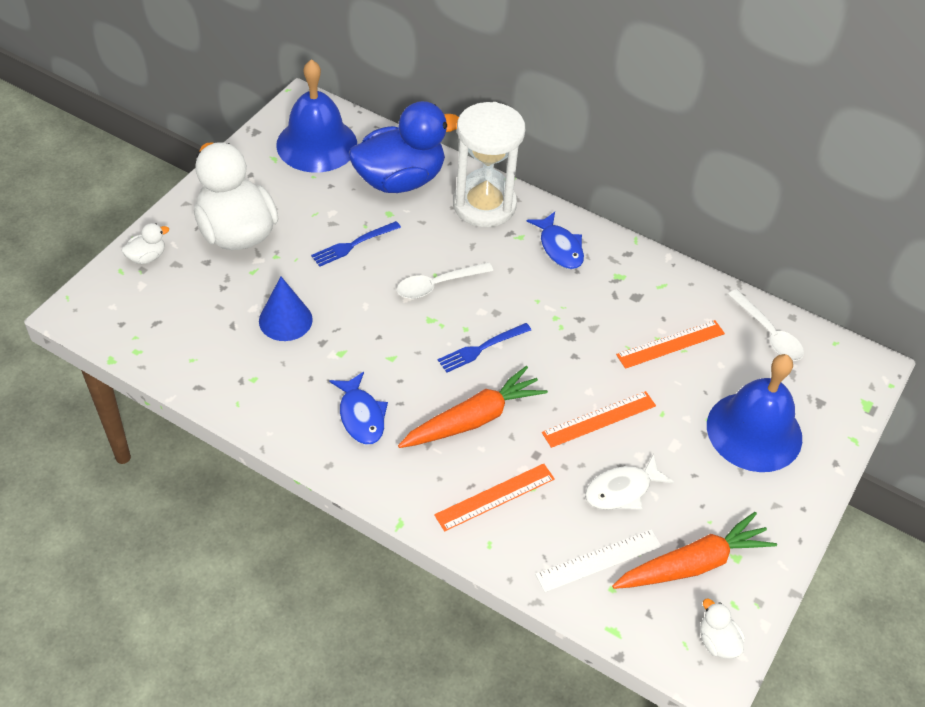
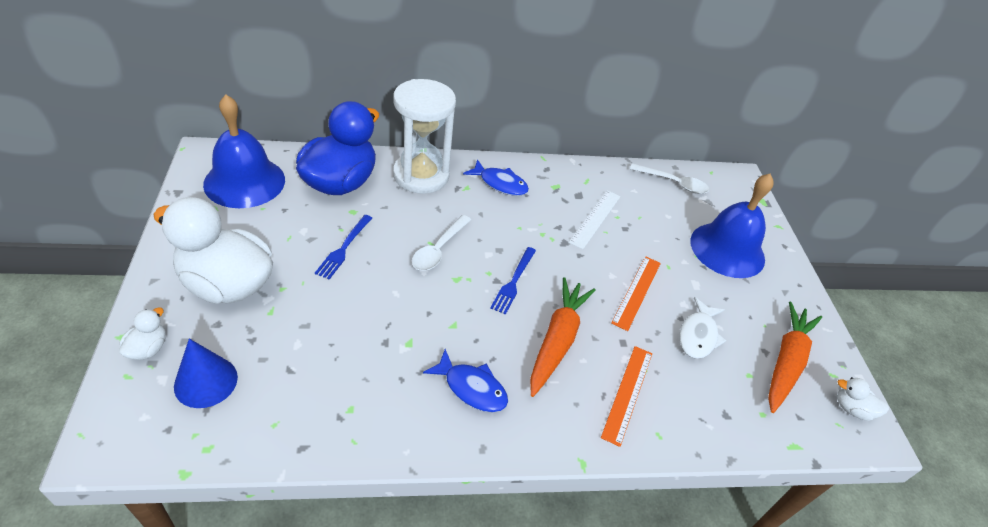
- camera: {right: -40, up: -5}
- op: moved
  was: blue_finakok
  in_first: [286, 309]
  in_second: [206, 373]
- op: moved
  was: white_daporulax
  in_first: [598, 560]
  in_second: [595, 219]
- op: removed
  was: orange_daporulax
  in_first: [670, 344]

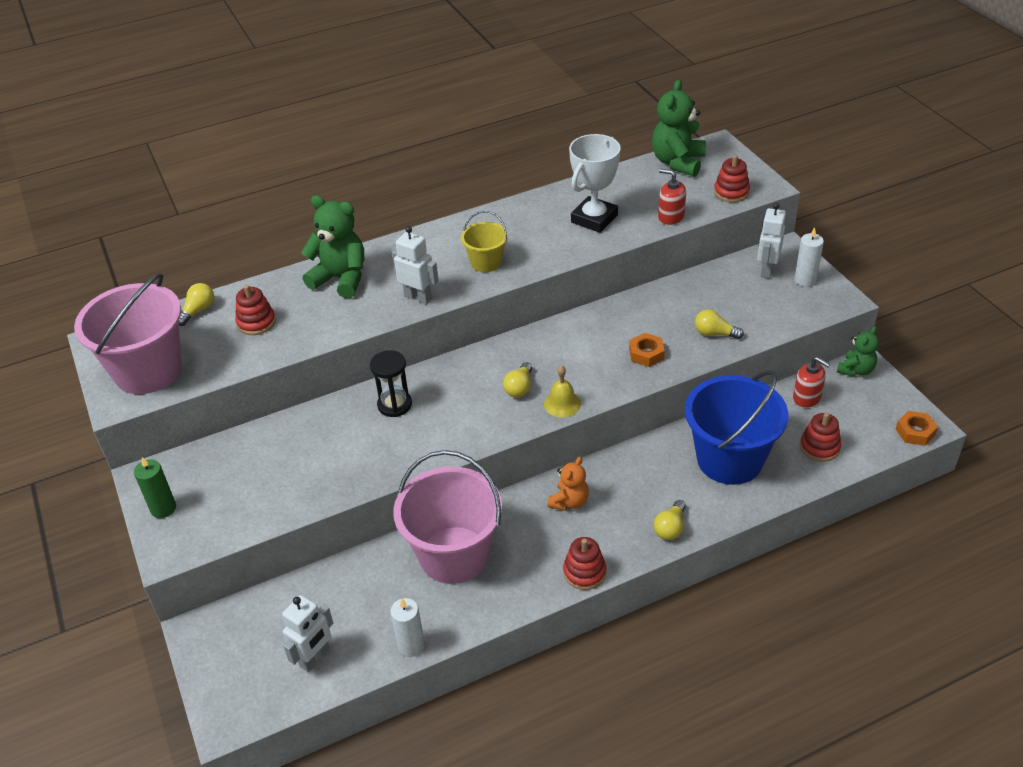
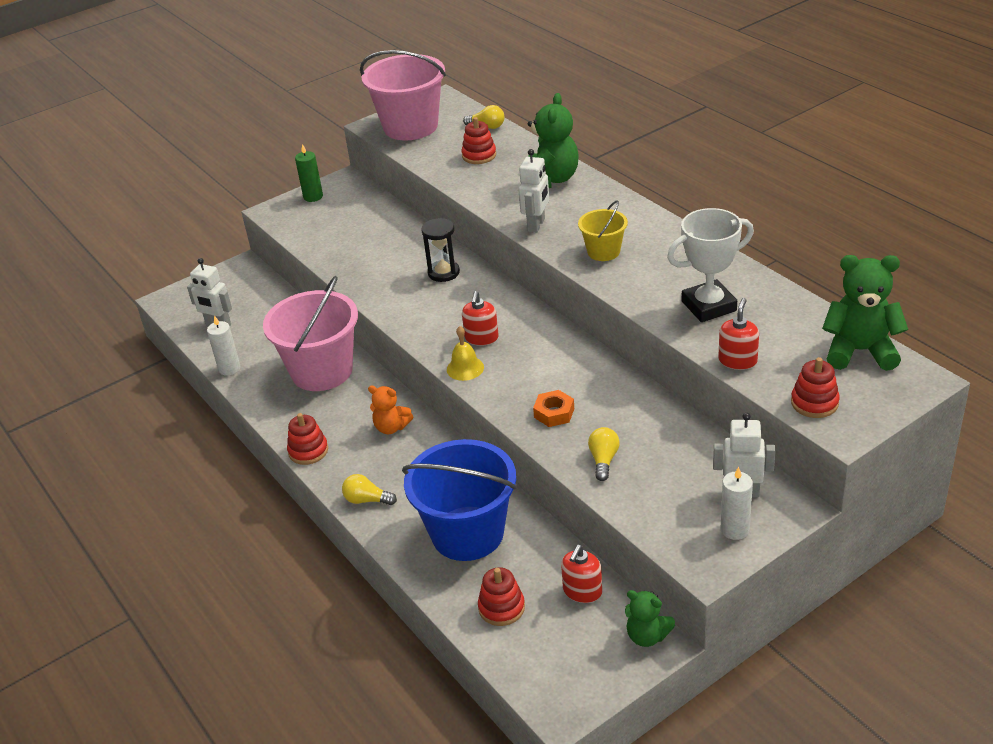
- camera: {right: 80, up: -5}
- op: replaced
  was: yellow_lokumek
  now: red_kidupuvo
  in_first: [517, 380]
  in_second: [480, 318]
- op: turned
  was: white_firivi
  in_first: [594, 183]
  in_second: [710, 265]
  clockwise: -45
- op: removed
  was: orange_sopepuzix
  in_first: [917, 428]

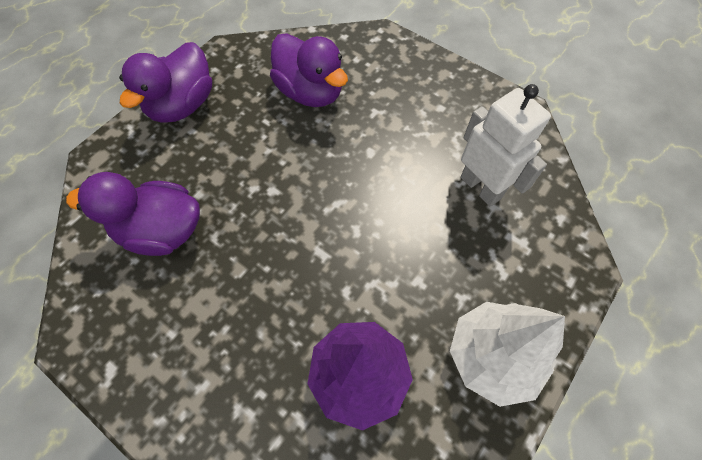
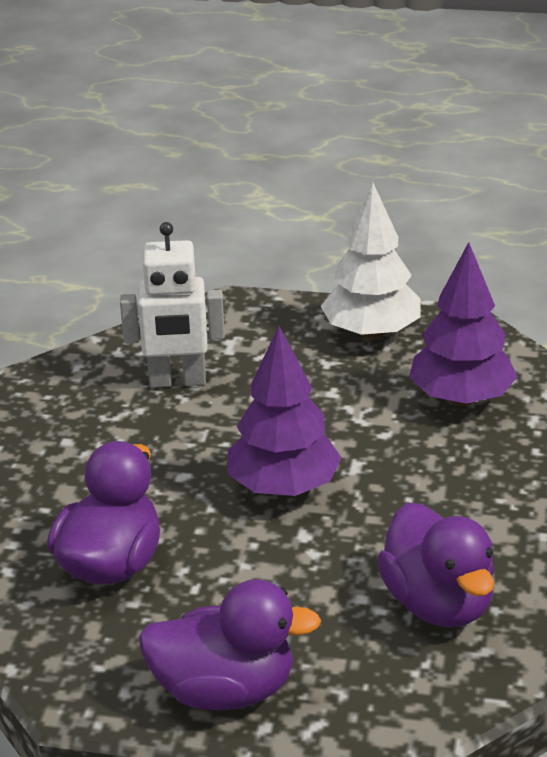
- camera: {right: -115, up: -30}
- op: turned
  was: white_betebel
  in_first: [506, 145]
  in_second: [172, 305]
  clockwise: -120
- op: added
  now: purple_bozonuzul
  in_second: [285, 411]

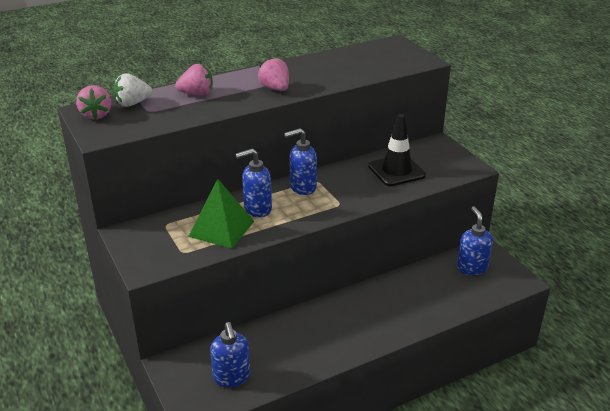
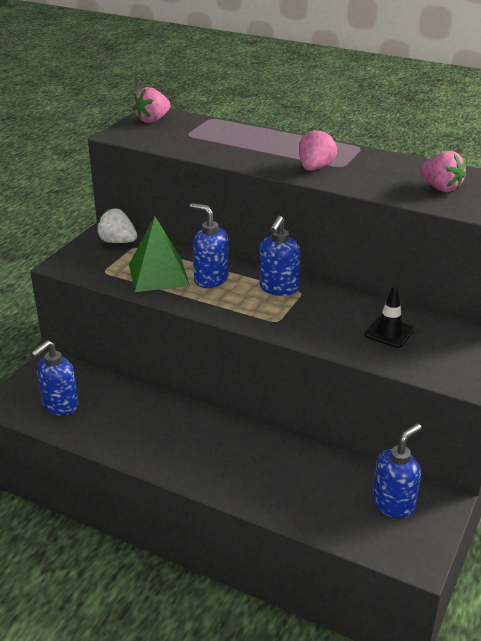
- camera: {right: 55, up: 0}
- op: moved
  was: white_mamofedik
  in_first: [132, 90]
  in_second: [117, 226]
- op: turned
  was: blue_kidupuvo
  in_first: [300, 161]
  in_second: [279, 256]
  clockwise: -105
- op: resized
  was: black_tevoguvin
  in_first: [397, 150]
  in_second: [389, 316]
  ratio: 0.64
- op: moved
  was: pink_mamofedik
  in_first: [194, 79]
  in_second: [443, 171]

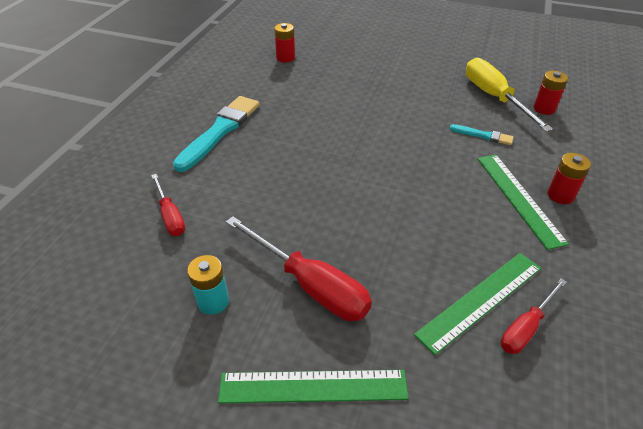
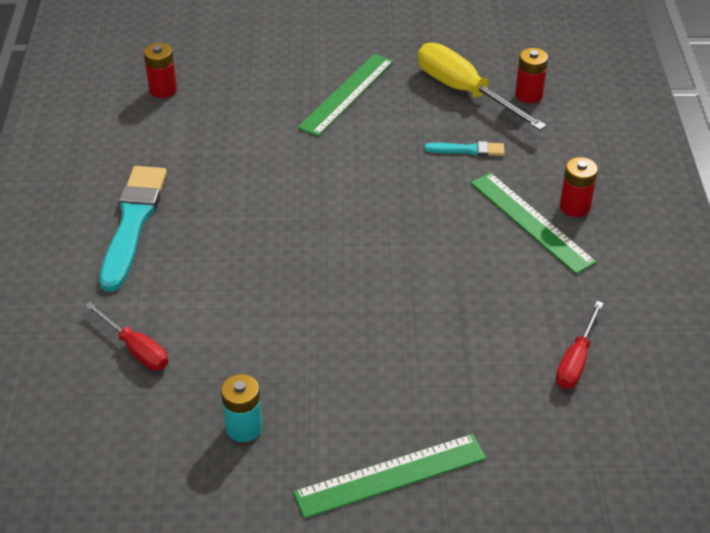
- camera: {right: -20, up: 0}
- op: moved
  was: green_daporulax
  in_first: [477, 304]
  in_second: [346, 95]
- op: removed
  was: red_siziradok
  in_first: [299, 268]

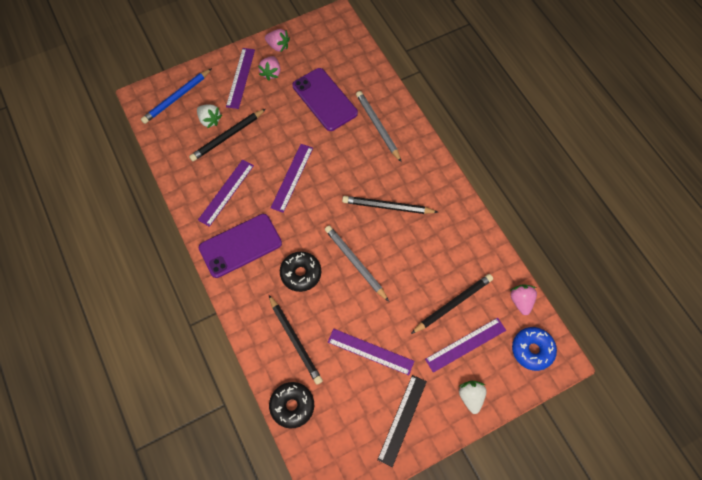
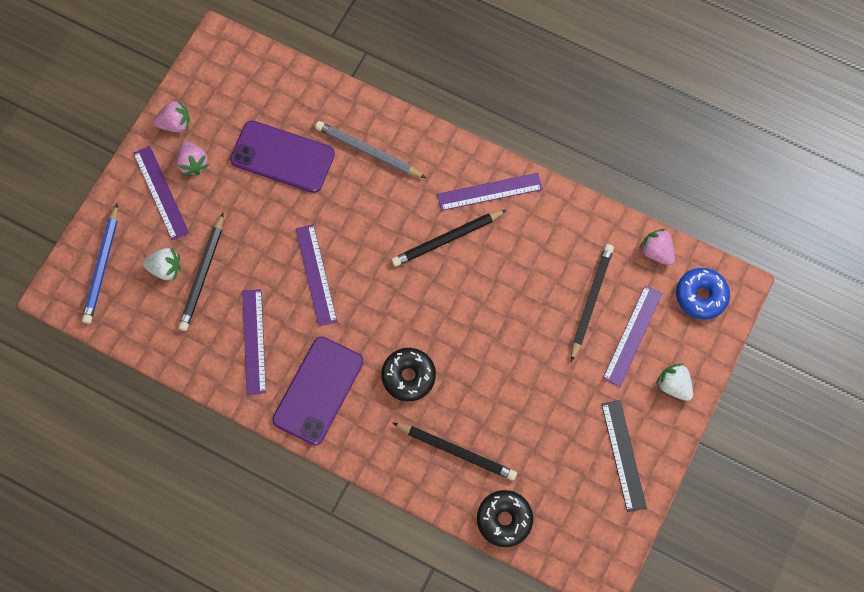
- camera: {right: -35, up: 5}
- op: moved
  was: purple_daporulax
  in_first: [371, 352]
  in_second: [490, 192]
- op: removed
  was: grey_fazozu
  in_first: [357, 263]

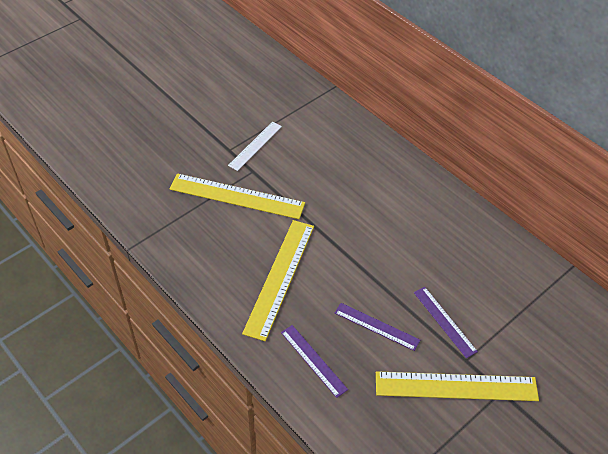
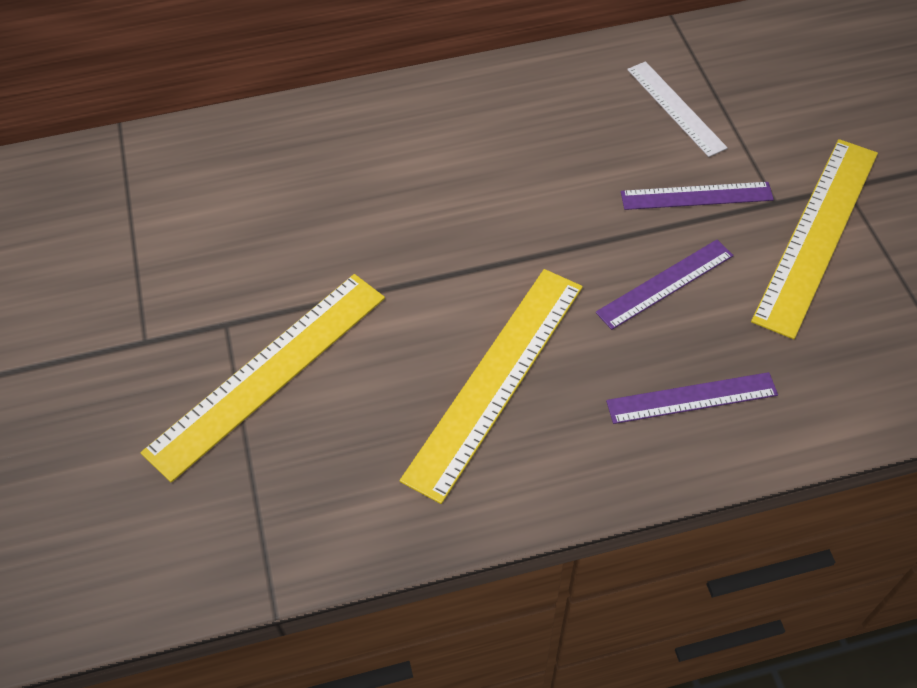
- camera: {right: -60, up: 5}
- op: turned
  was: yellow_daporulax
  in_first: [278, 280]
  in_second: [491, 386]
  clockwise: 75
- op: moved
  was: white_daporulax
  in_first: [255, 146]
  in_second: [677, 109]

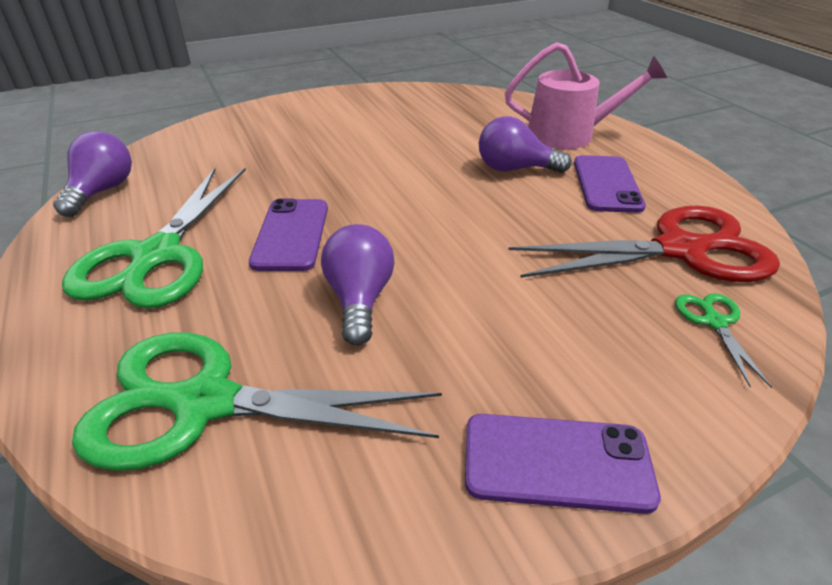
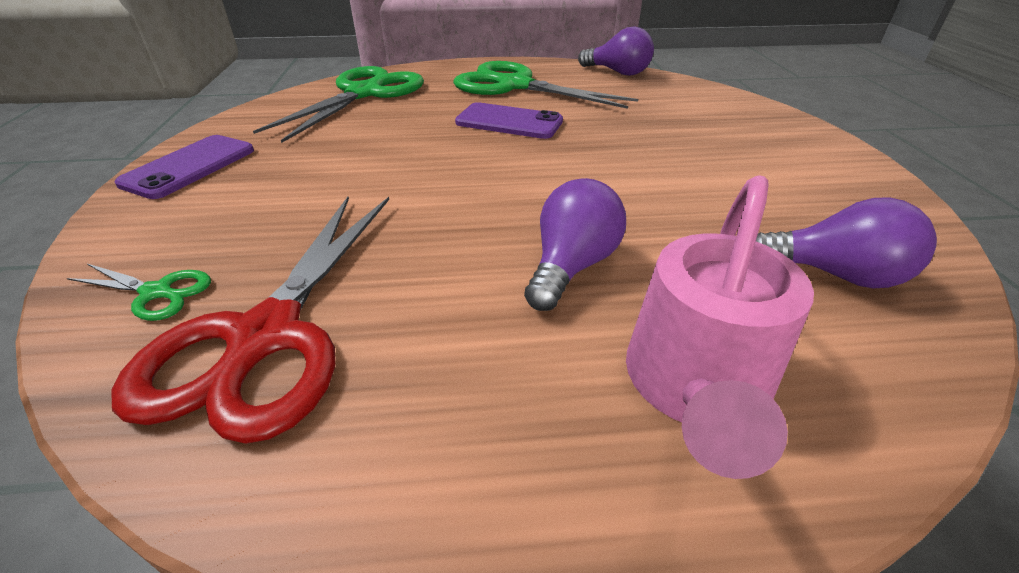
- camera: {right: 110, up: 0}
- op: moved
  was: purple_lokumek
  in_first: [358, 285]
  in_second: [846, 242]
- op: removed
  was: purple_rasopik
  in_first: [610, 184]

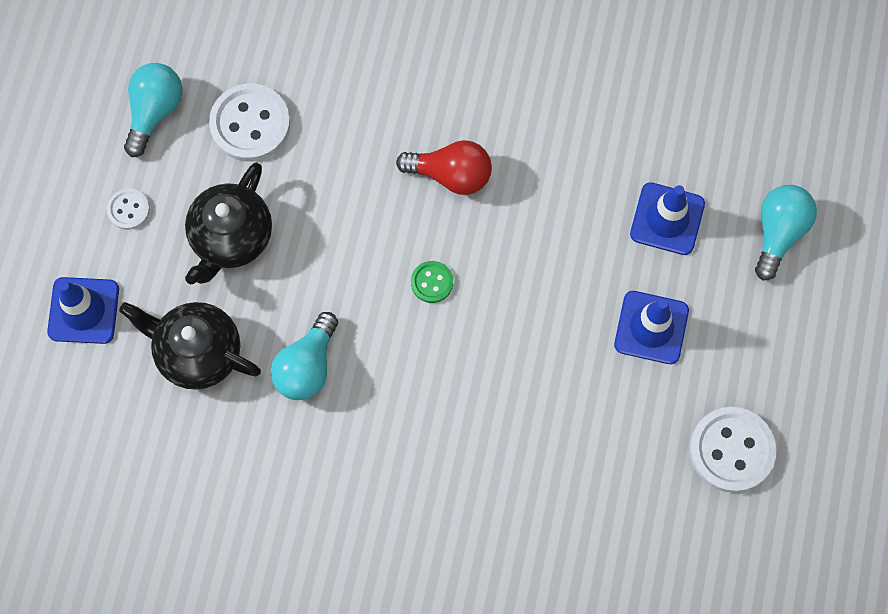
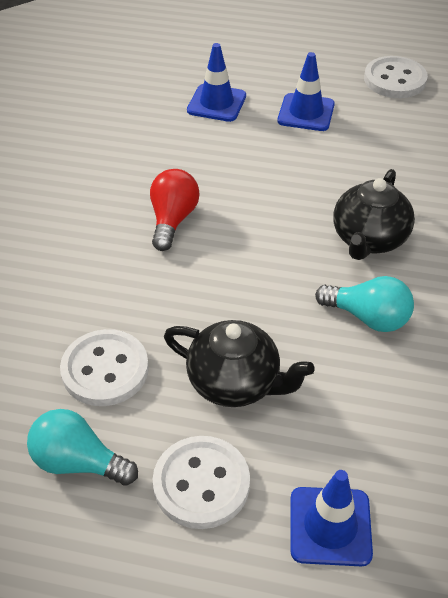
- camera: {right: -90, up: -25}
- op: resized
  was: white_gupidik
  in_first: [128, 209]
  in_second: [201, 482]
  ratio: 1.94
- op: moved
  was: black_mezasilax
  in_first: [190, 346]
  in_second: [374, 214]
- op: removed
  was: green_gupidik
  in_first: [432, 282]
- op: removed
  was: turquoise_lokumek
  in_first: [786, 232]

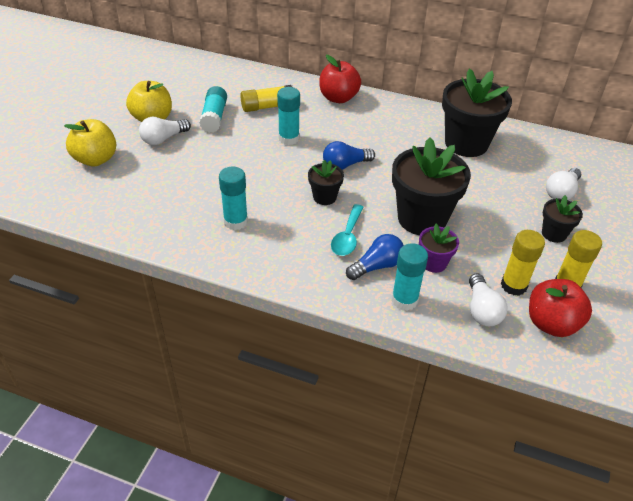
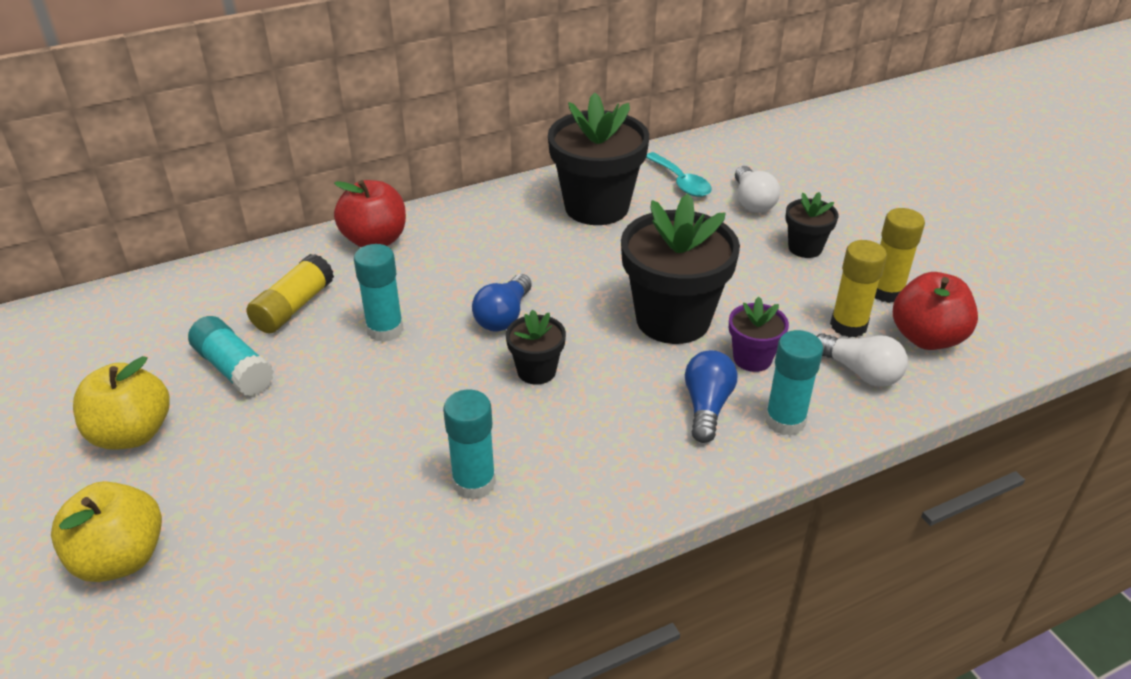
- camera: {right: -45, up: -5}
- op: moved
  was: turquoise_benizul
  in_first: [347, 230]
  in_second: [679, 174]
- op: removed
  was: white_lokumek
  in_first: [165, 131]

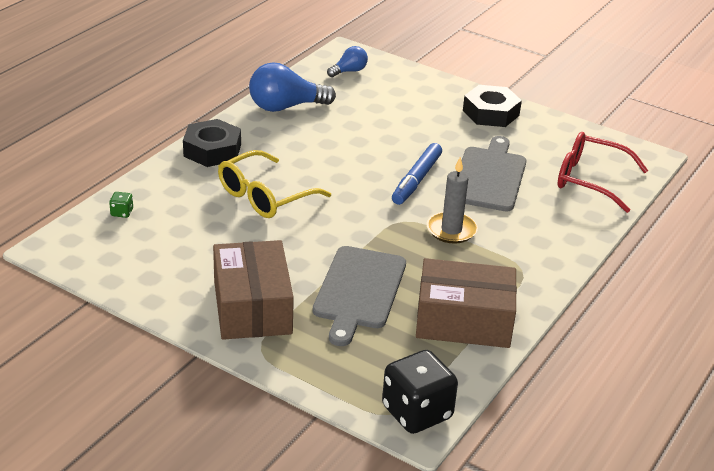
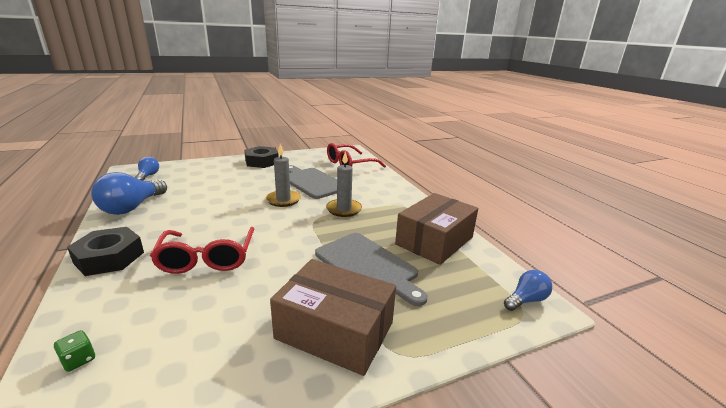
- camera: {right: -55, up: -10}
- op: recoloured
  was: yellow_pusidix
  now: red_pusidix
  in_first: [274, 184]
  in_second: [202, 250]
- op: replaced
  was: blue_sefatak
  now: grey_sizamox
  in_first: [417, 174]
  in_second: [283, 175]
- op: replaced
  was: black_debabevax
  now: blue_lokumek
  in_first: [420, 392]
  in_second: [528, 290]

